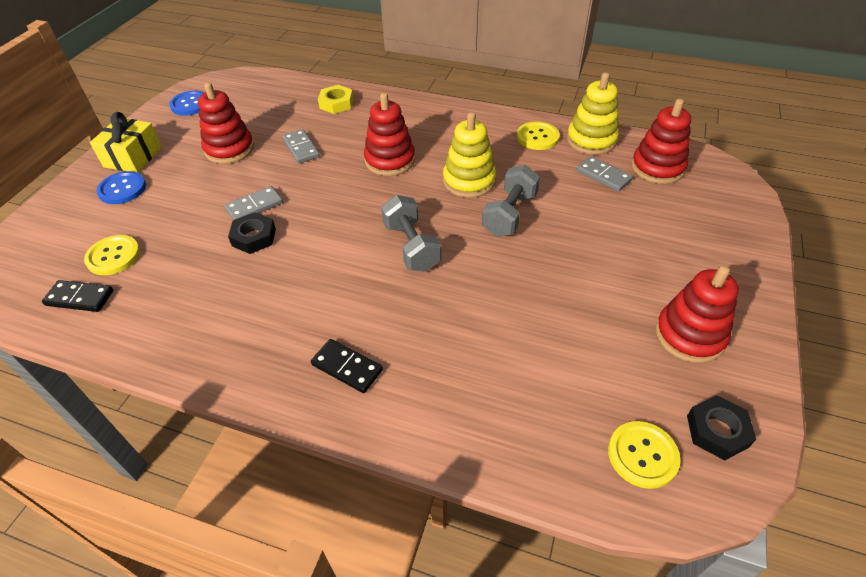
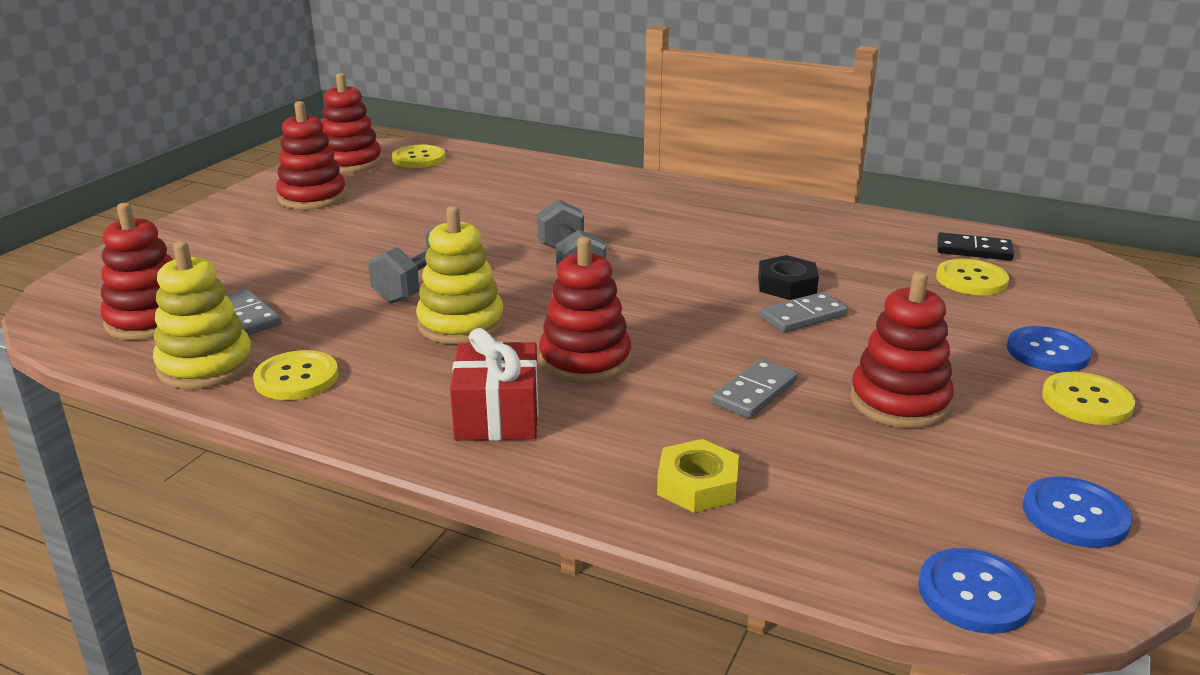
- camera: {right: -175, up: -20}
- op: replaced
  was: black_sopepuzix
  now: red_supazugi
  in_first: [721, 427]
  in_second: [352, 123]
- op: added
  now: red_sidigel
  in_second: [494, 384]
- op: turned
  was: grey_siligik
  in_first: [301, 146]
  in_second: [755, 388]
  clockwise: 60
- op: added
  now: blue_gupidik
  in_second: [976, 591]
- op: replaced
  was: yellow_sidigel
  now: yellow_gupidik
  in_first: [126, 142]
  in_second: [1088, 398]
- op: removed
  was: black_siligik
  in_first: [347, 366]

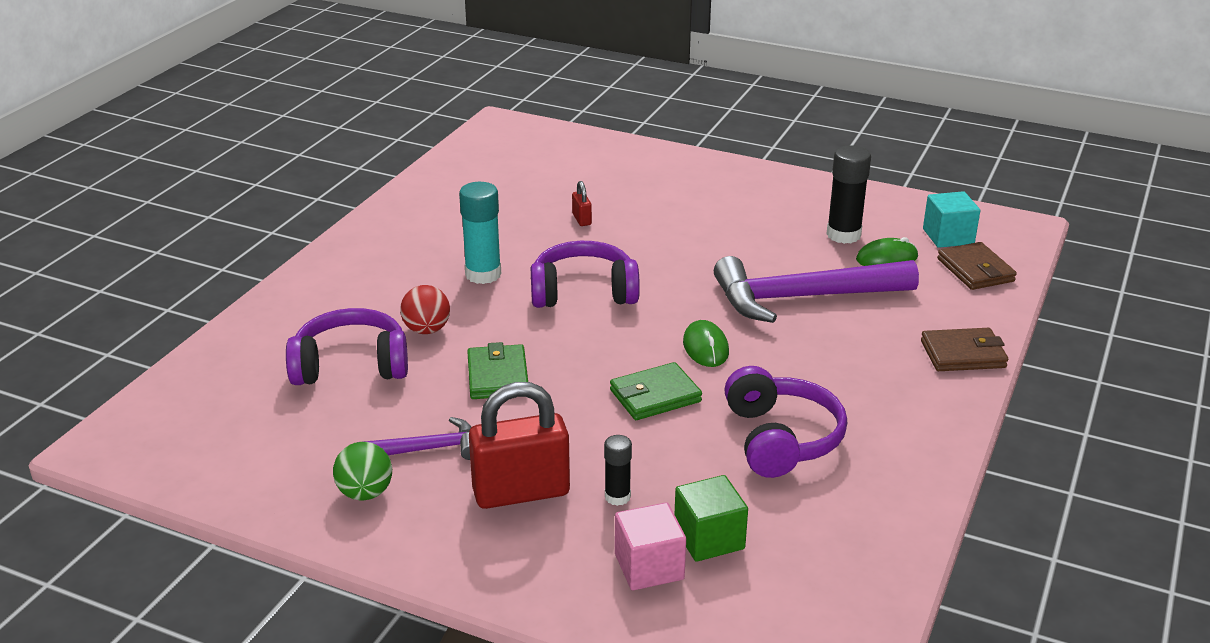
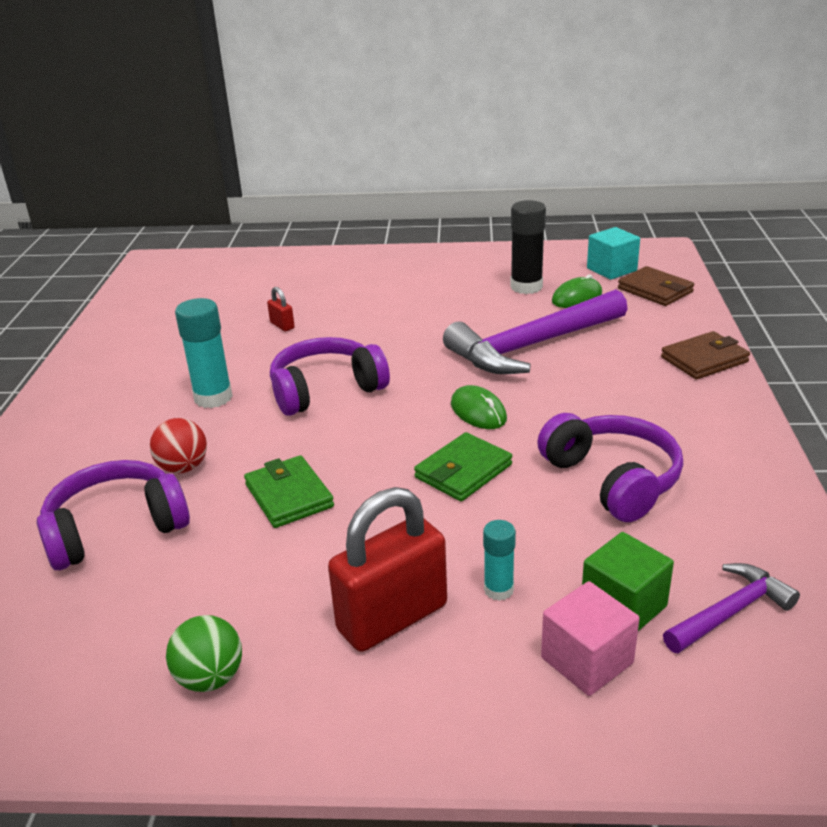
- camera: {right: -20, up: 0}
- op: recoloured
  was: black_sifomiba
  now: turquoise_sifomiba
  in_first: [618, 470]
  in_second: [499, 560]
- op: moved
  was: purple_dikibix
  in_first: [417, 438]
  in_second: [731, 608]

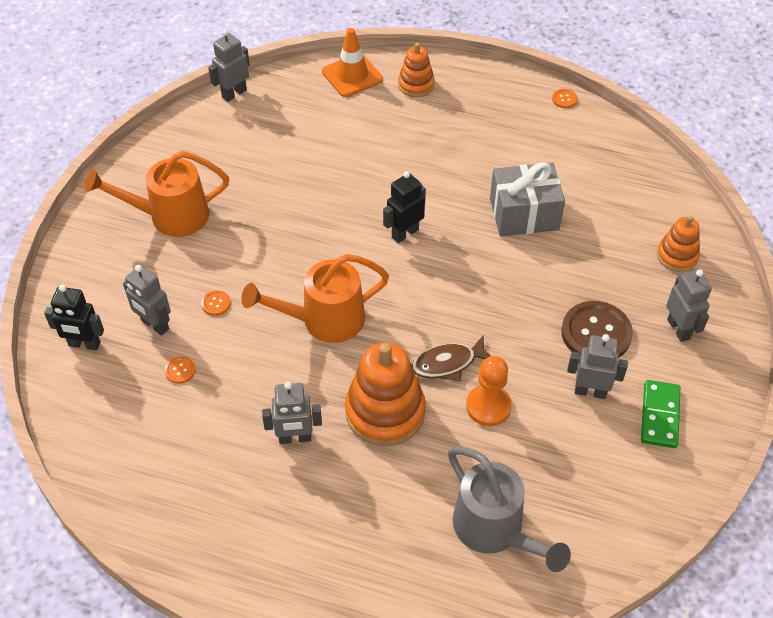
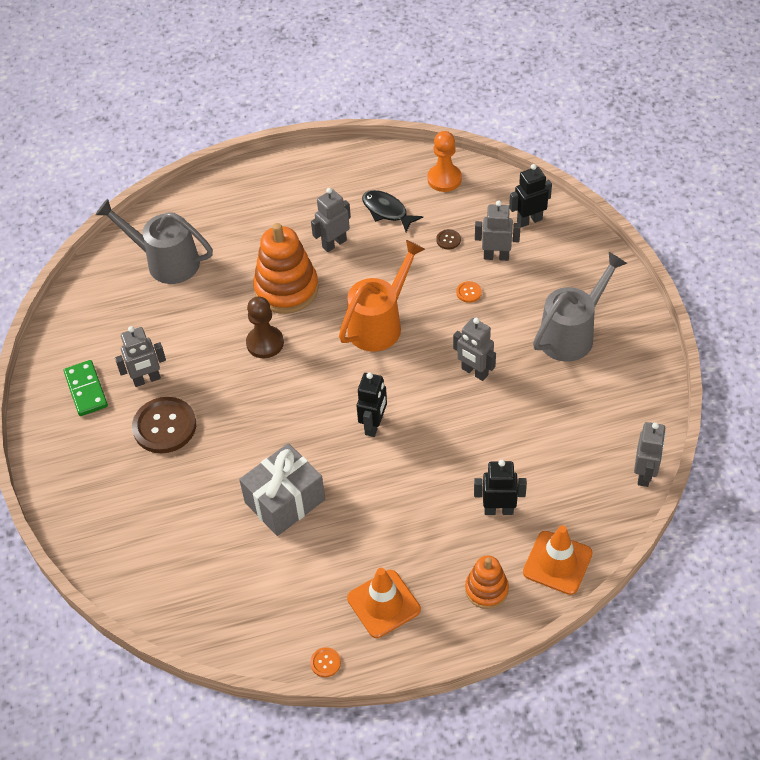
- camera: {right: 150, up: 0}
- op: replaced
  was: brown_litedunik
  now: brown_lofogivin
  in_first: [451, 358]
  in_second: [265, 327]
- op: added
  now: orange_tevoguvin
  in_second: [384, 603]
- op: added
  now: black_litedunik
  in_second: [392, 211]
- op: moved
  was: orange_lofogivin
  in_first: [489, 391]
  in_second: [444, 161]
- op: recoloured
  was: orange_gupidik
  now: brown_gupidik
  in_first: [180, 370]
  in_second: [448, 239]
- op: moved
  was: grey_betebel
  in_first: [689, 305]
  in_second: [474, 349]
- op: added
  now: black_betebel
  in_second: [500, 487]
- op: recoloured
  was: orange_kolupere
  now: grey_kolupere
  in_first: [156, 194]
  in_second: [580, 307]
- op: removed
  was: orange_supazugi
  in_first: [678, 243]

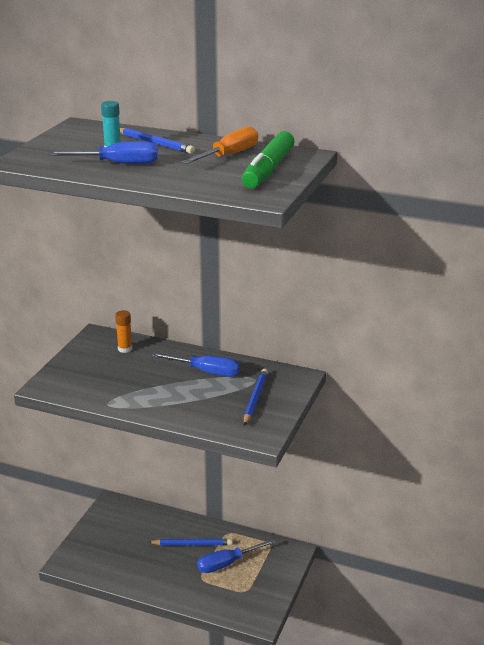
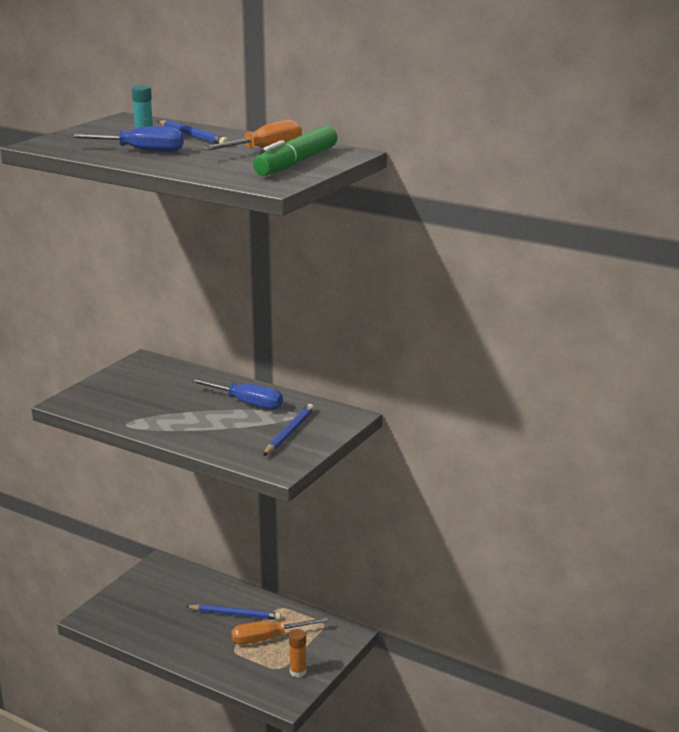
- camera: {right: 10, up: -5}
- op: recoloured
  was: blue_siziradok
  now: orange_siziradok
  in_first: [236, 556]
  in_second: [279, 630]
- op: moved
  was: orange_sifomiba
  in_first: [123, 331]
  in_second: [297, 653]

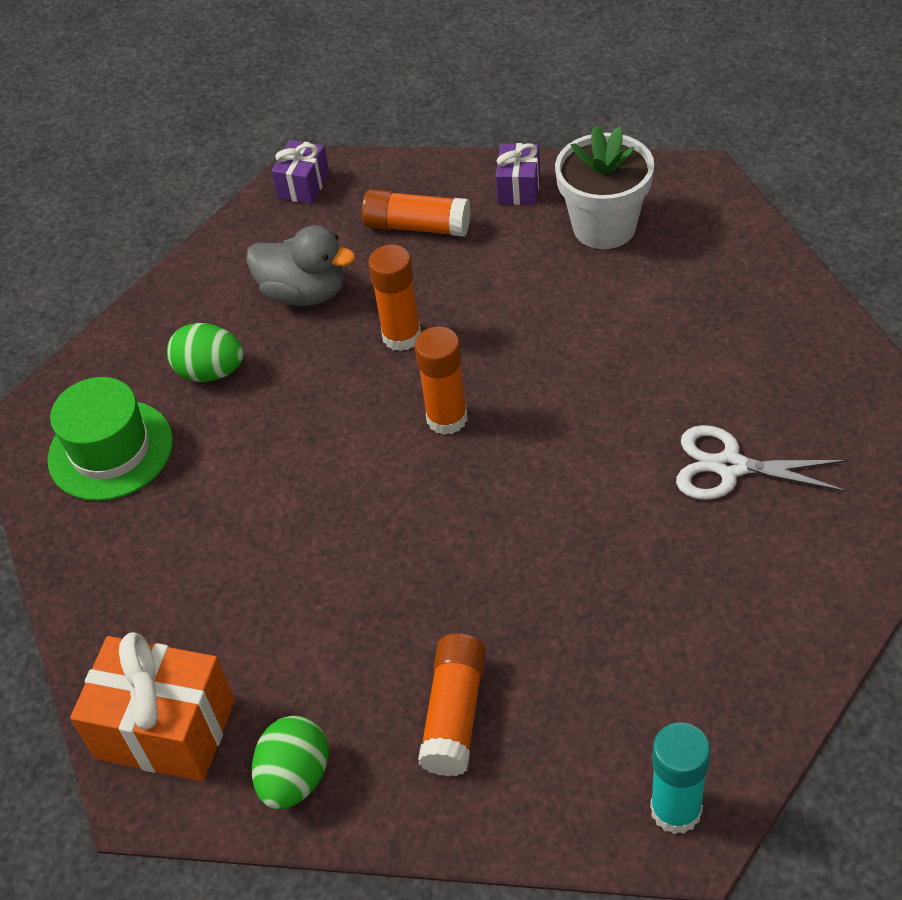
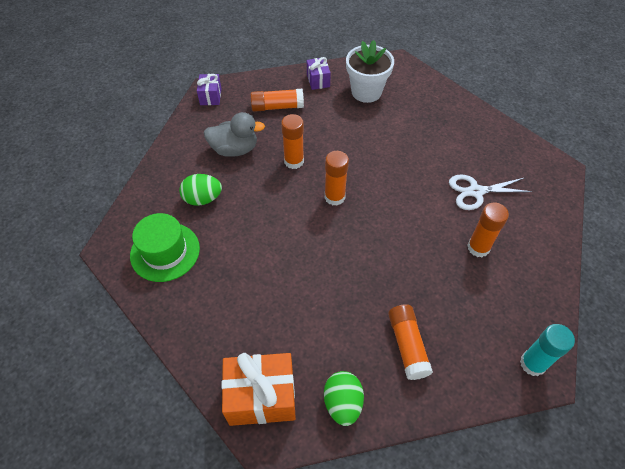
- camera: {right: -25, up: 5}
- op: added
  now: orange_sifomiba
  in_second: [488, 230]

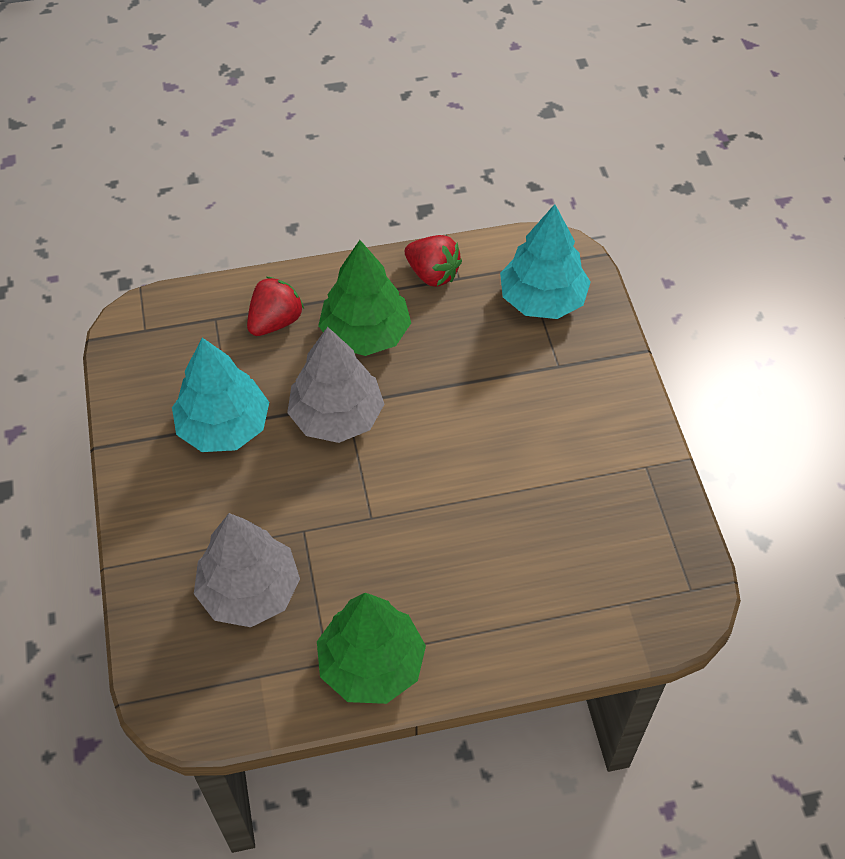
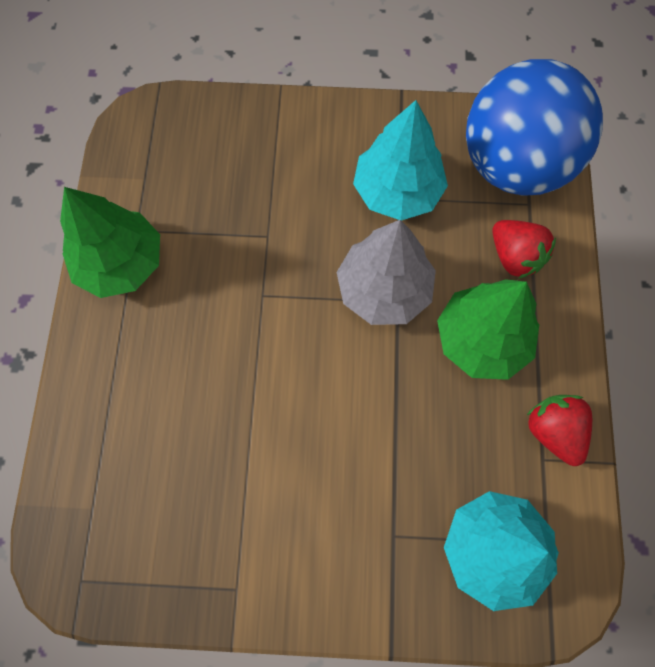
- camera: {right: 105, up: 15}
- op: added
  now: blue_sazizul
  in_second: [534, 127]
- op: turned
  was: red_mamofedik
  in_first: [433, 261]
  in_second: [559, 430]
  clockwise: 105
- op: removed
  was: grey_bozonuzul
  in_first: [247, 570]

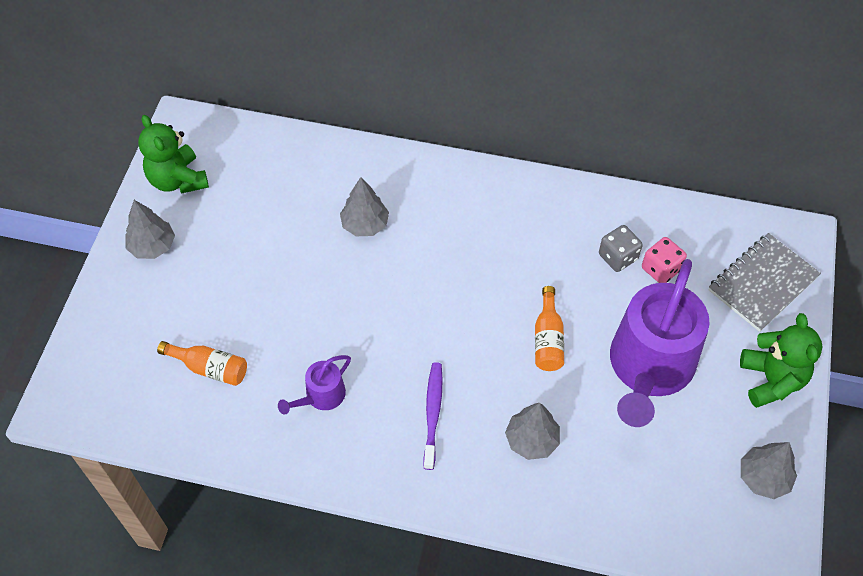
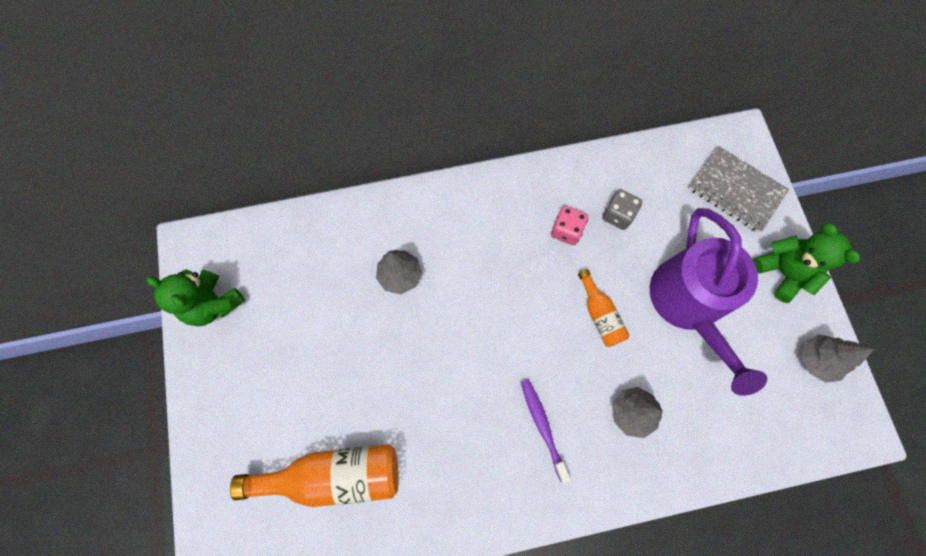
- camera: {right: -25, up: 15}
- op: resized
  was: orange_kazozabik
  in_first: [202, 363]
  in_second: [314, 475]
  ratio: 1.83
- op: moved
  was: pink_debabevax
  in_first: [664, 260]
  in_second: [569, 225]
- op: turned
  was: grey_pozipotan
  in_first: [764, 282]
  in_second: [739, 189]
  clockwise: -75
- op: removed
  was: grey_bozonuzul
  in_first: [150, 229]
- op: removed
  was: purple_kolupere
  in_first: [314, 384]

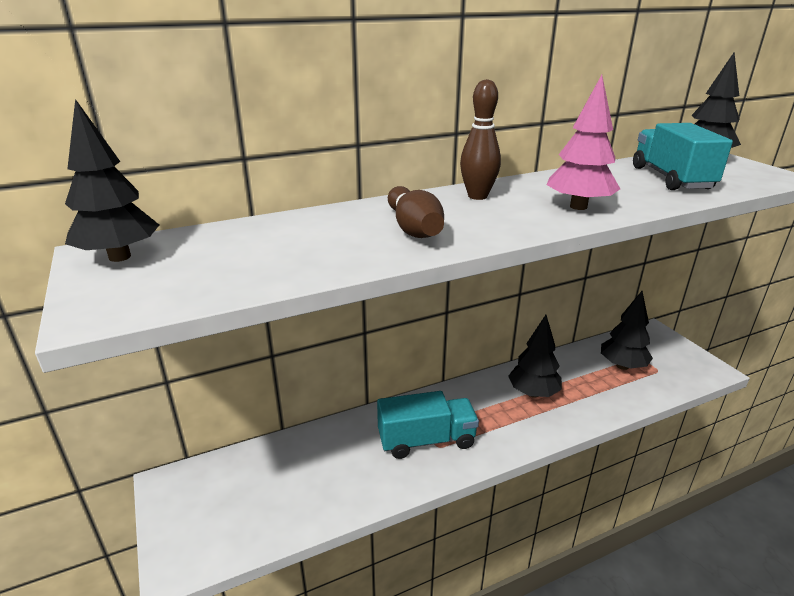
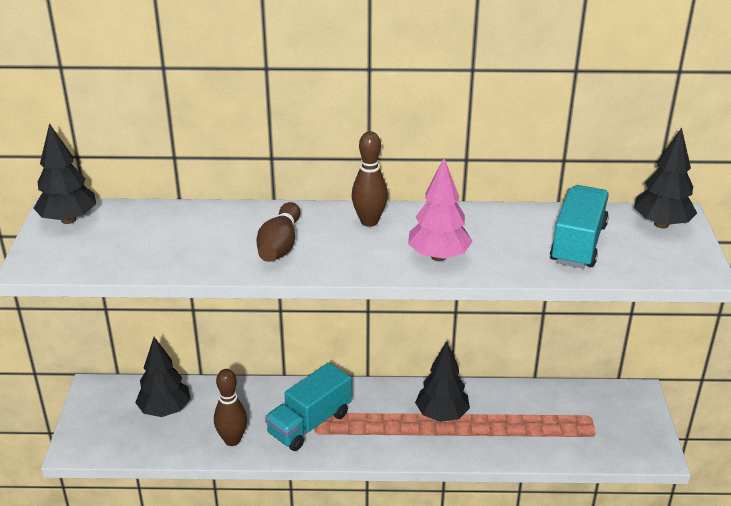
- camera: {right: 25, up: 5}
- op: moved
  was: black_bozonuzul
  in_first: [627, 330]
  in_second: [163, 377]
- op: added
  now: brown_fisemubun
  in_second: [230, 407]
- op: turned
  was: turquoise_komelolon
  in_first: [428, 425]
  in_second: [308, 406]
  clockwise: 120

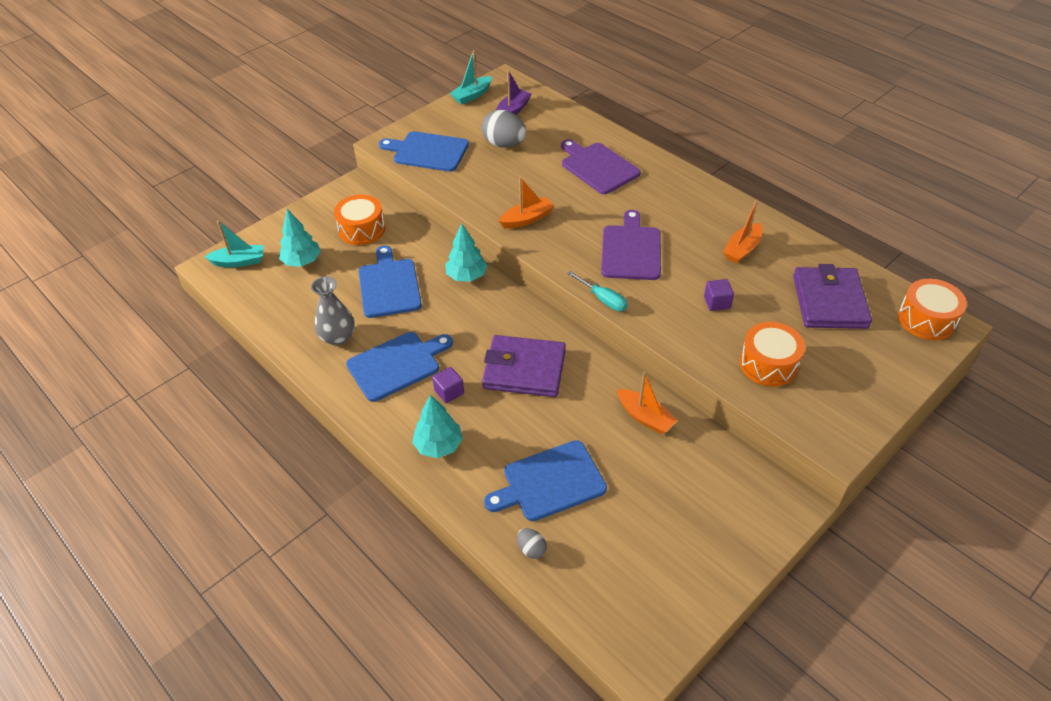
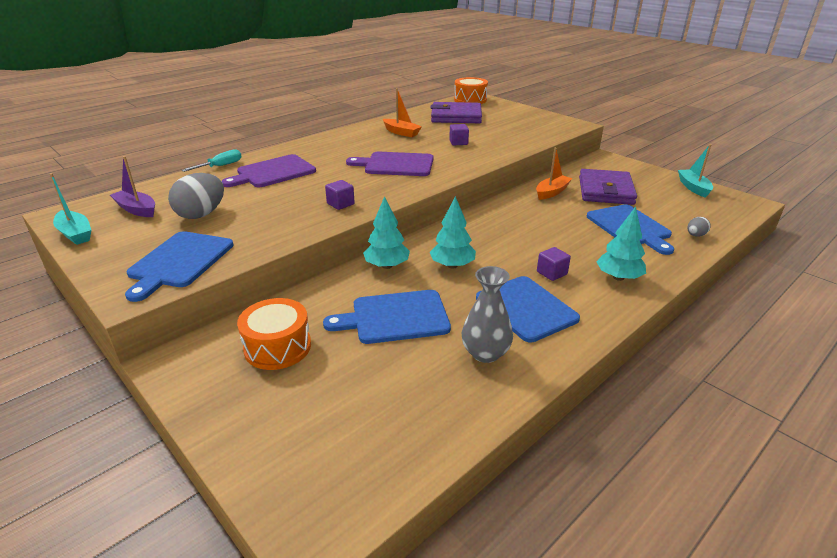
- camera: {right: -90, up: -15}
- op: moved
  was: turquoise_siziradok
  in_first: [597, 291]
  in_second: [212, 160]
- op: replaced
  was: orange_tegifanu
  now: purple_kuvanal
  in_first: [526, 203]
  in_second: [340, 195]
- op: moved
  was: turquoise_bozonuzul
  in_first: [300, 238]
  in_second: [453, 232]
- op: moved
  was: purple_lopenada
  in_first: [524, 366]
  in_second: [608, 187]
- op: moved
  was: turquoise_tegifanu
  in_first: [234, 244]
  in_second: [695, 171]
- op: removed
  was: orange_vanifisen
  in_first: [772, 354]

